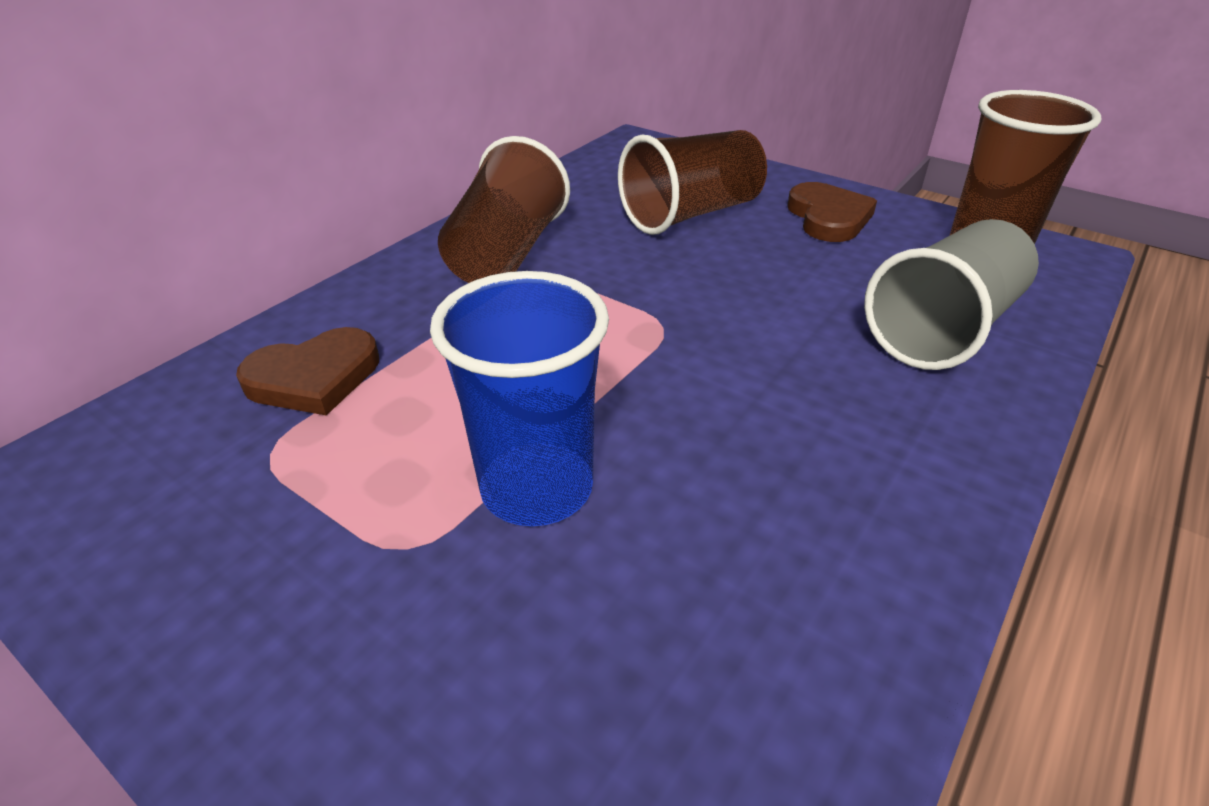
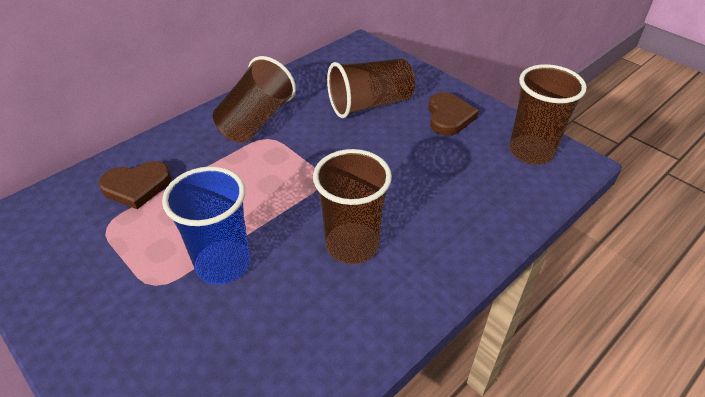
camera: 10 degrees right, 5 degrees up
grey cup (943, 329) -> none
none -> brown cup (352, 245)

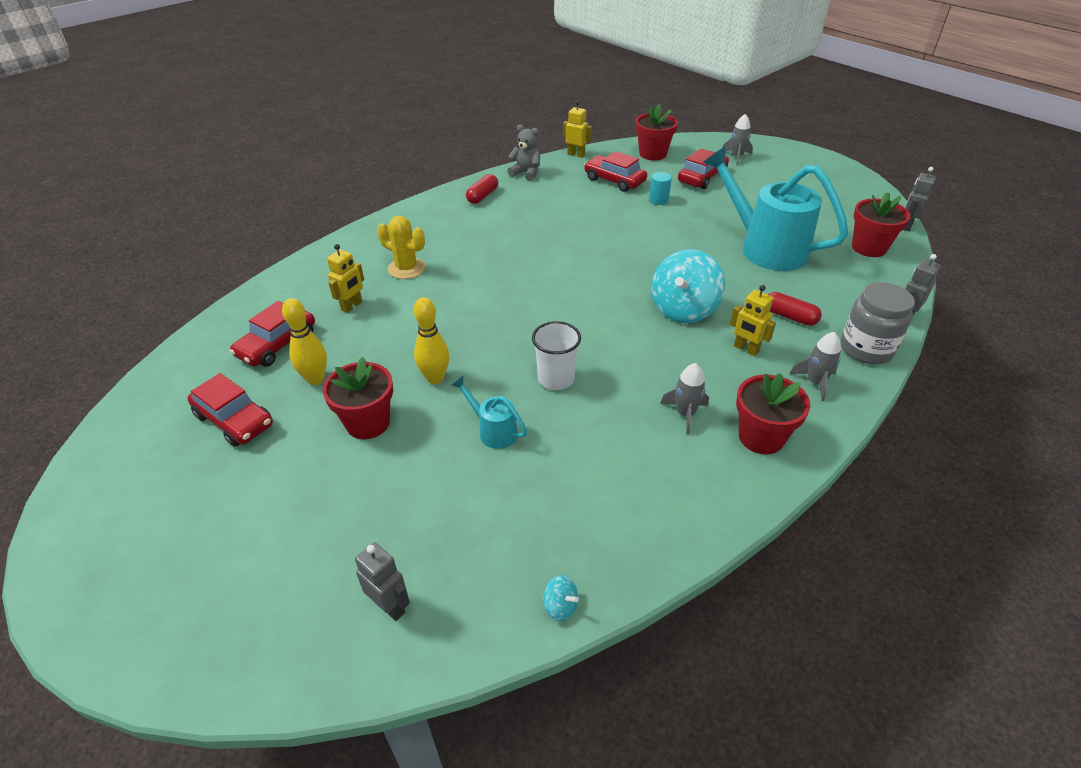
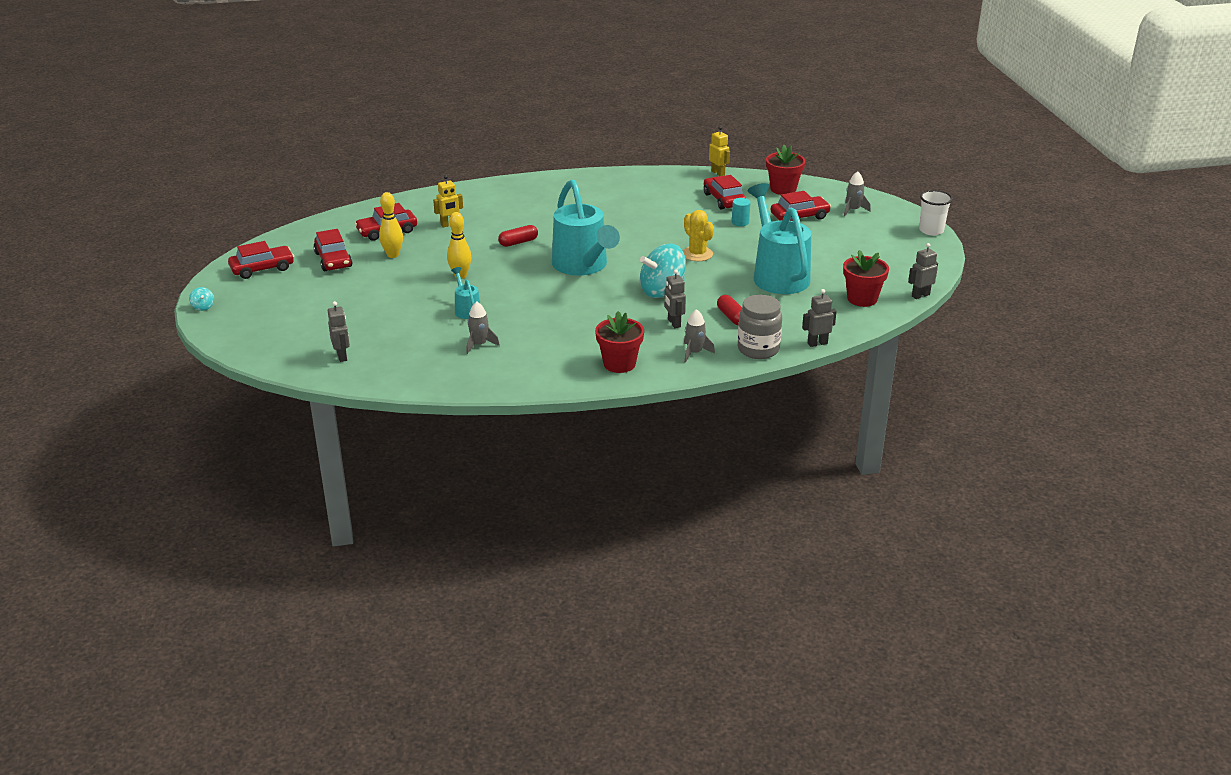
camera: 30 degrees right, 10 degrees down
red flower pot (368, 423) -> none
grey teddy bear (526, 173) -> none
none -> red car (262, 268)
none -> turquoise watering can (583, 266)
yellow cactus (406, 268) -> yellow cactus (697, 254), move
red capsule (482, 196) -> red capsule (518, 242), move
white cup (556, 379) -> white cup (931, 230), move
turquoise spinning top (560, 606) -> turquoise spinning top (203, 307), move
grey rocket (685, 413) -> grey rocket (479, 344), move
yellow robot (746, 349) -> grey robot (674, 323)

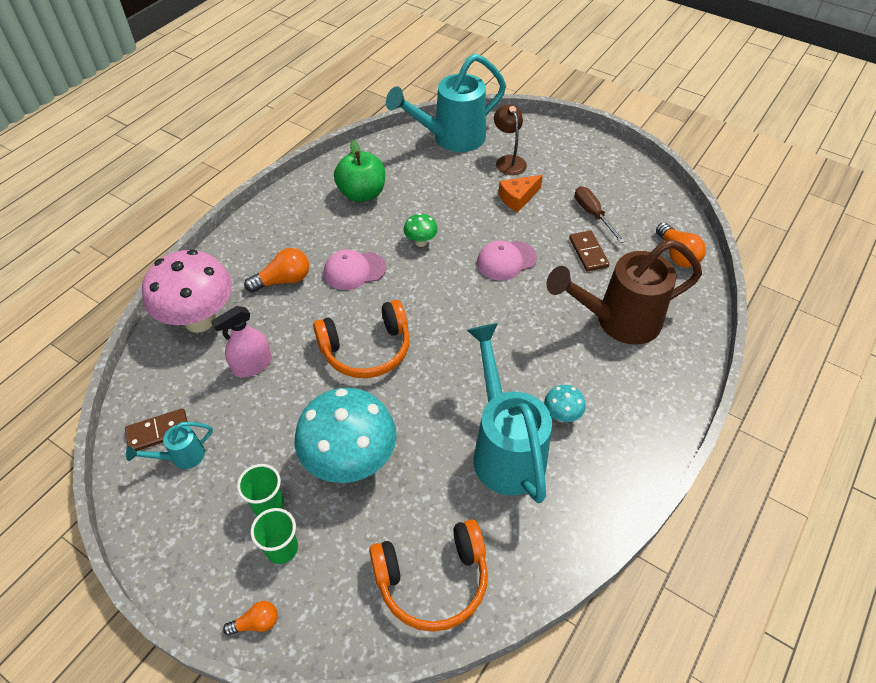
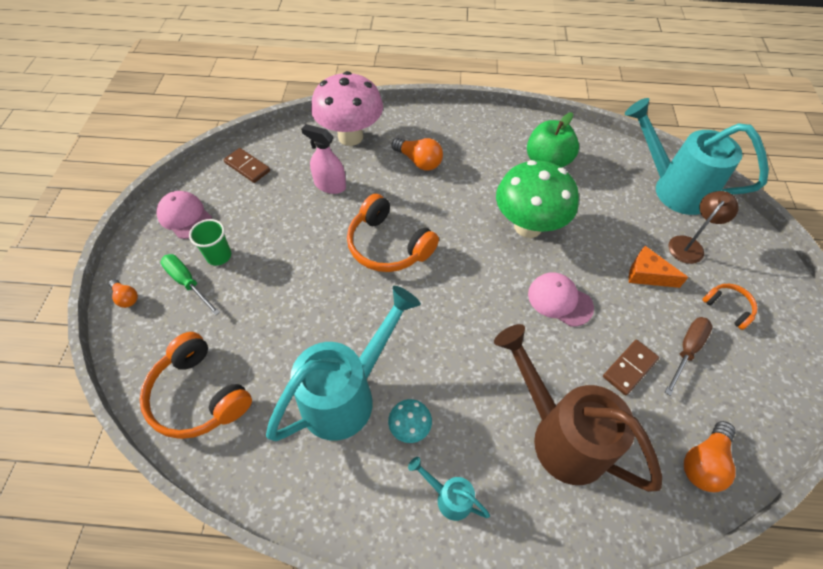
camera: 60 degrees right, 5 degrees up
turquoise mushroom (350, 462) -> none
none -> orange headphones (728, 308)
turquoise watering can (181, 457) -> turquoise watering can (448, 497), move
pink cap (354, 270) -> pink cap (185, 216), move
green cup (282, 548) -> green screwdriver (187, 282)
green mushroom (420, 242) -> green mushroom (528, 226), x2.29

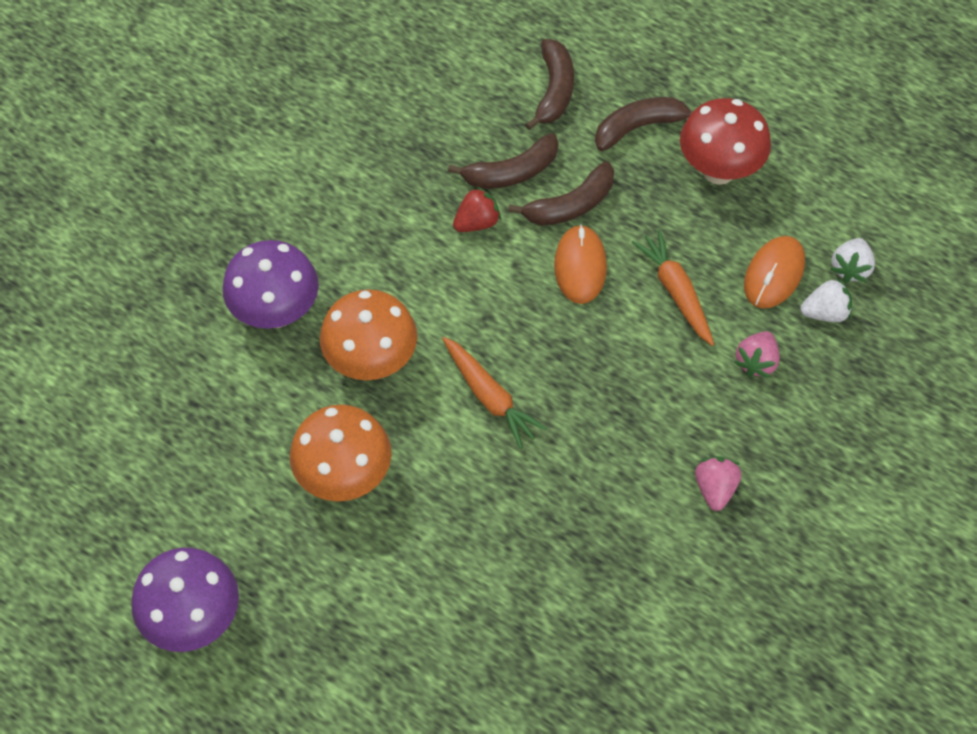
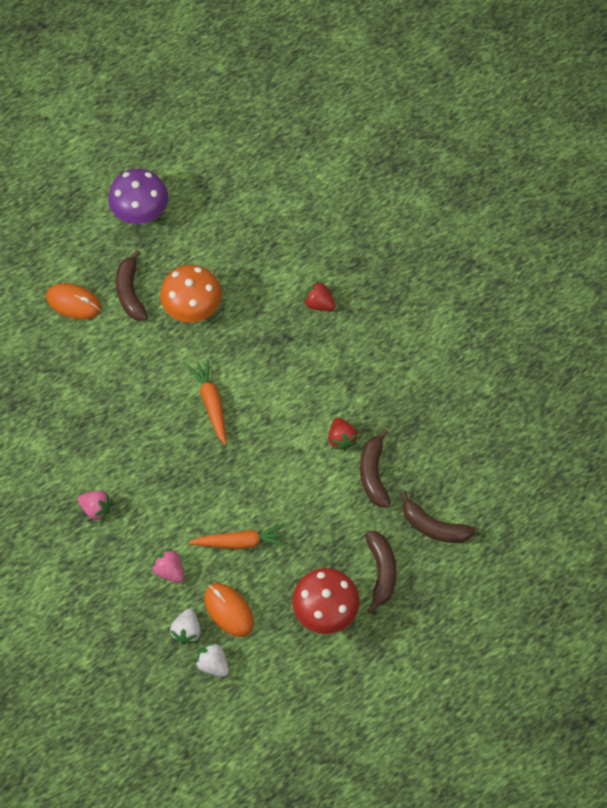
camera: 110 degrees right, 5 degrees up
orange mushroom (372, 361) -> none
brown banana (570, 205) -> brown banana (130, 292), move
orange mouse (580, 266) -> orange mouse (73, 302), move
purple mushroom (277, 312) -> red strawberry (319, 303)
orange carrot (489, 397) -> orange carrot (211, 403), 90 degrees clockwise

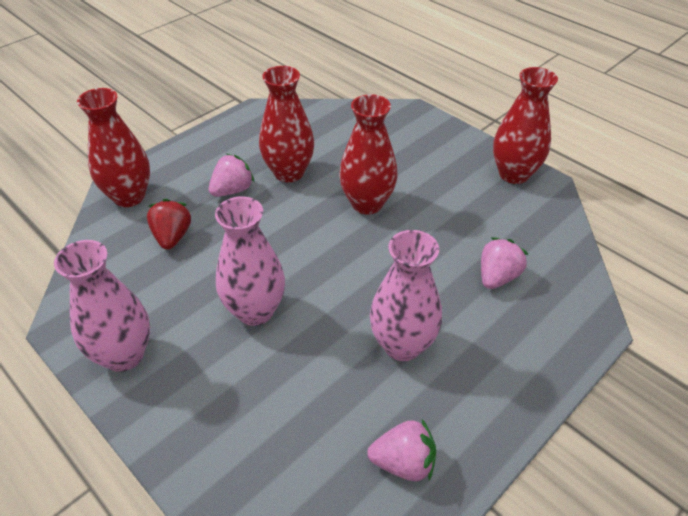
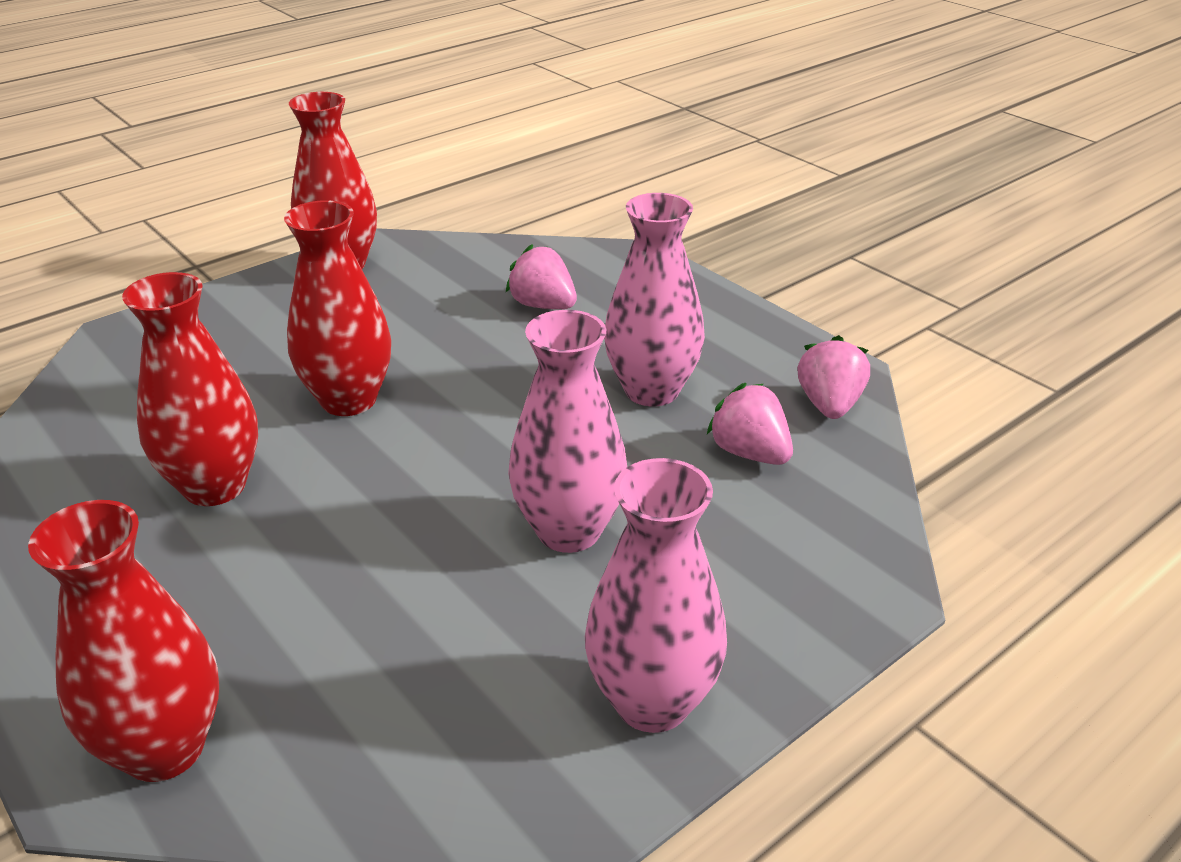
camera: 85 degrees left, 10 degrees down
red strawberry (172, 237) -> none
pink strawberry (232, 190) -> pink strawberry (749, 453), move

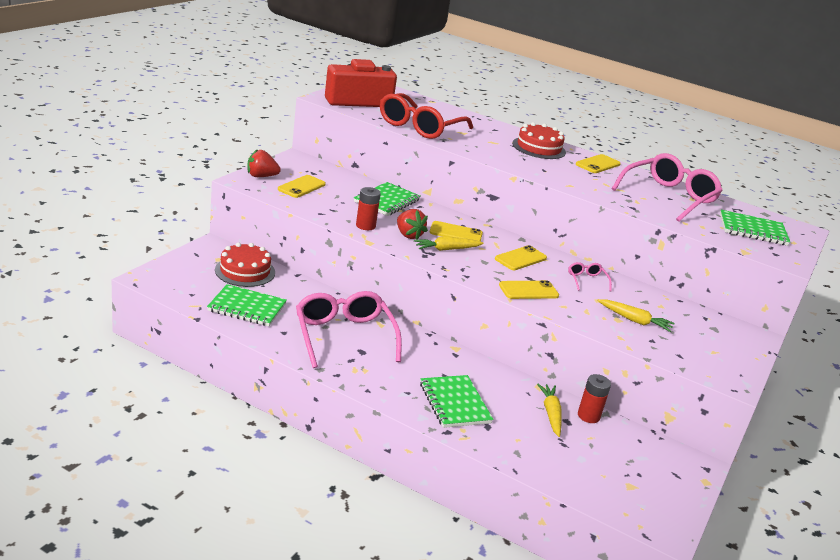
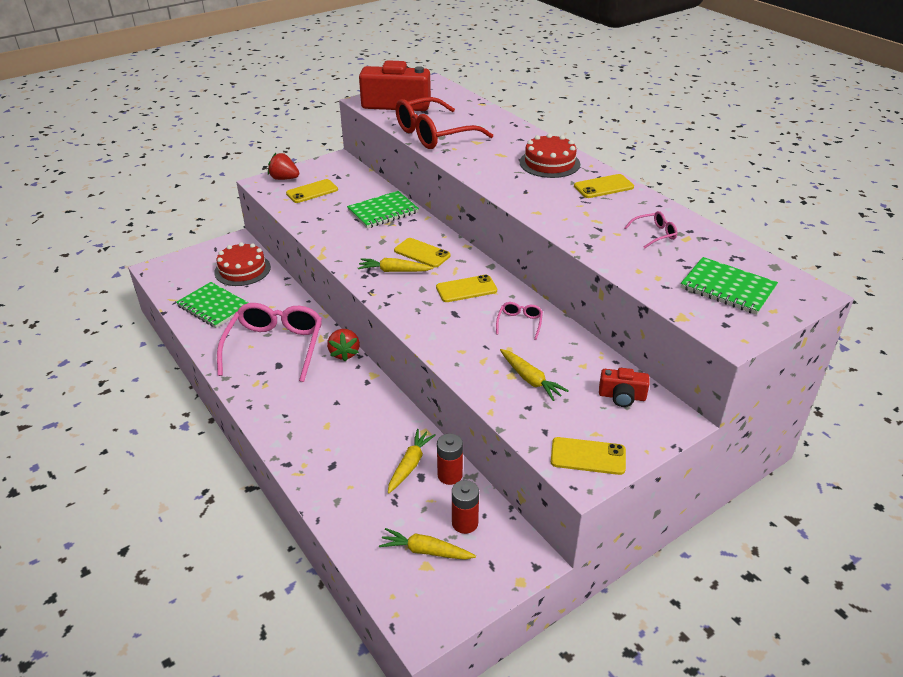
camera: 30 degrees right, 10 degrees up
green notebook (454, 403) -> none
none -> yellow carrot (425, 551)
none -> red camera (622, 396)
red battery (365, 226) -> red battery (465, 523), move
red strawberry (408, 235) -> red strawberry (344, 353), move
yellow phone (528, 290) -> yellow phone (588, 456), move
pink glasses (669, 197) -> pink glasses (654, 234), x0.43

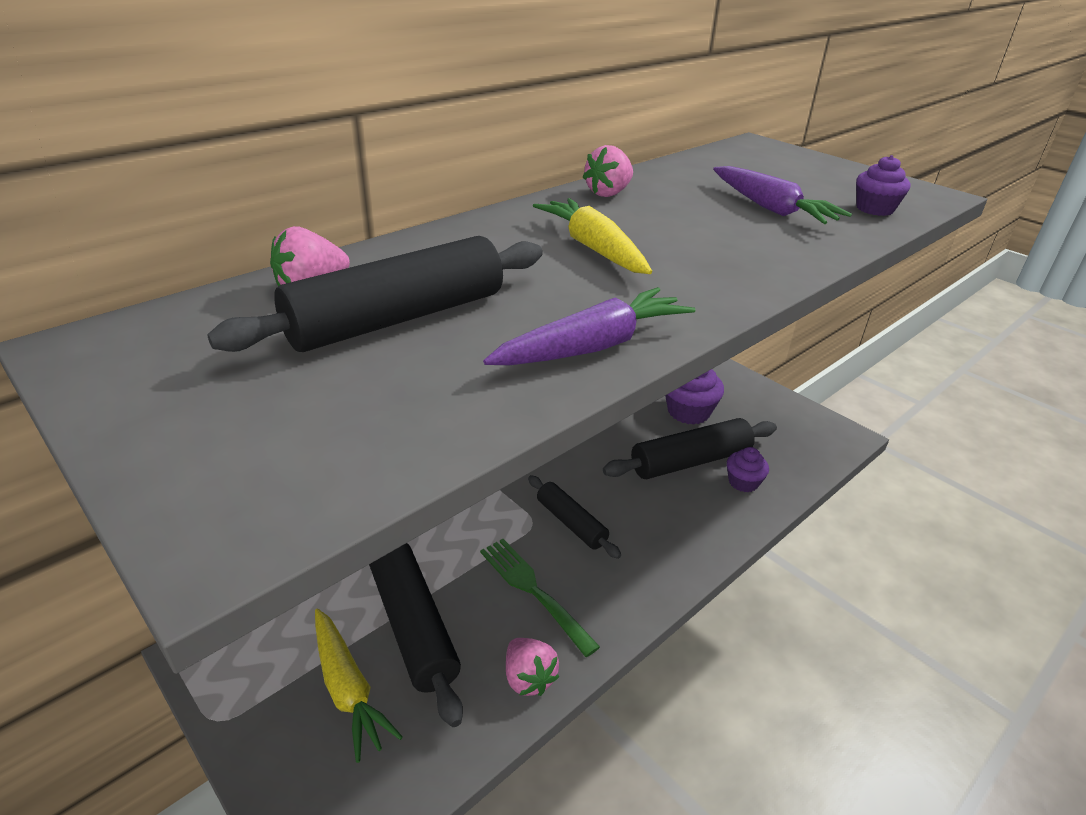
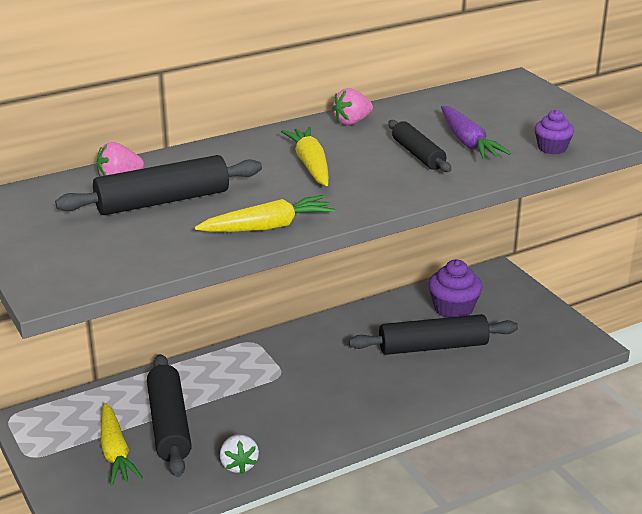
camera: 15 degrees right, 5 degrees down
green fork (534, 591) -> none
purple cupcake (743, 482) -> none
black rolling pin (571, 523) -> black rolling pin (418, 154), move
purple carrot (593, 346) -> yellow carrot (268, 227)
pink strawberry (528, 678) -> white strawberry (238, 465)

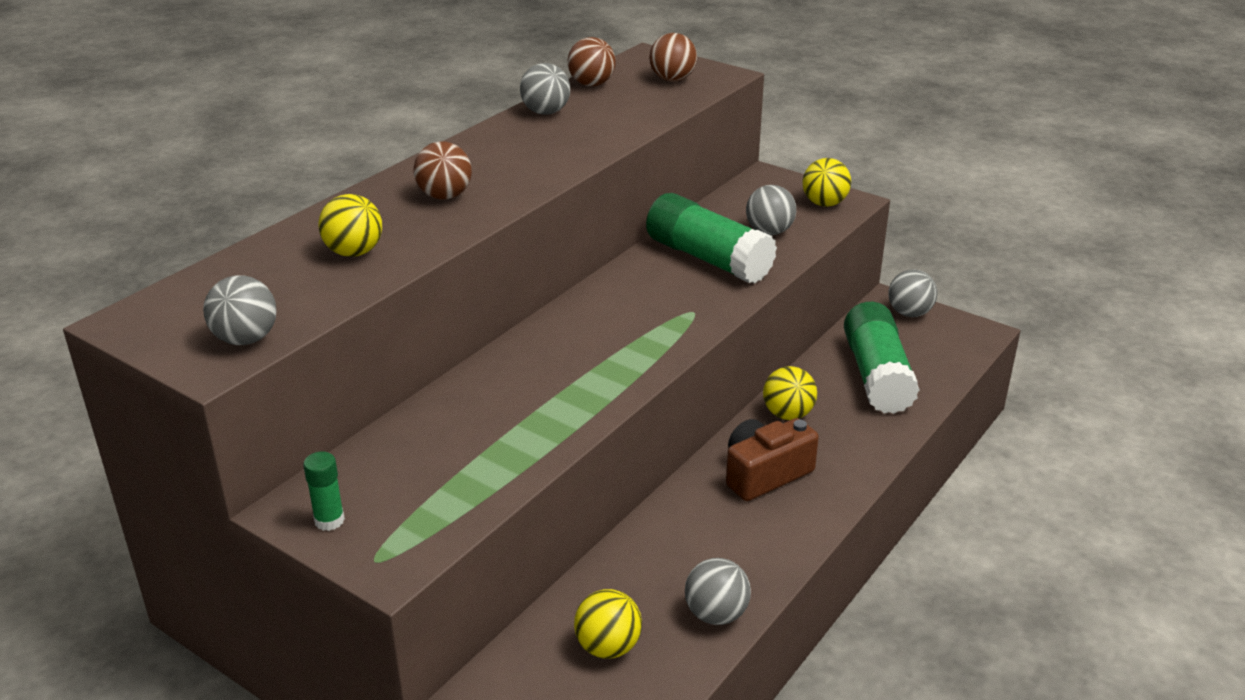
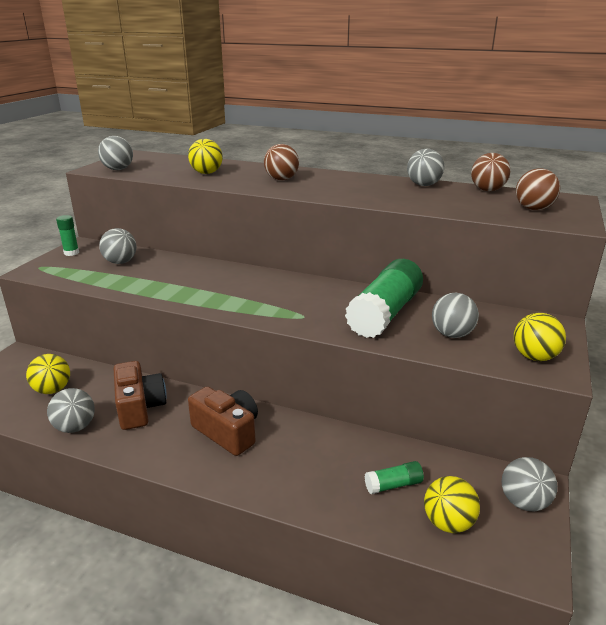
camera: 75 degrees right, 5 degrees down
none -> grey ball (120, 262)
none -> brown camera (139, 407)
yellow ball (788, 414) -> yellow ball (448, 523), move
green glue stick (877, 375) -> green glue stick (393, 485), x0.44

